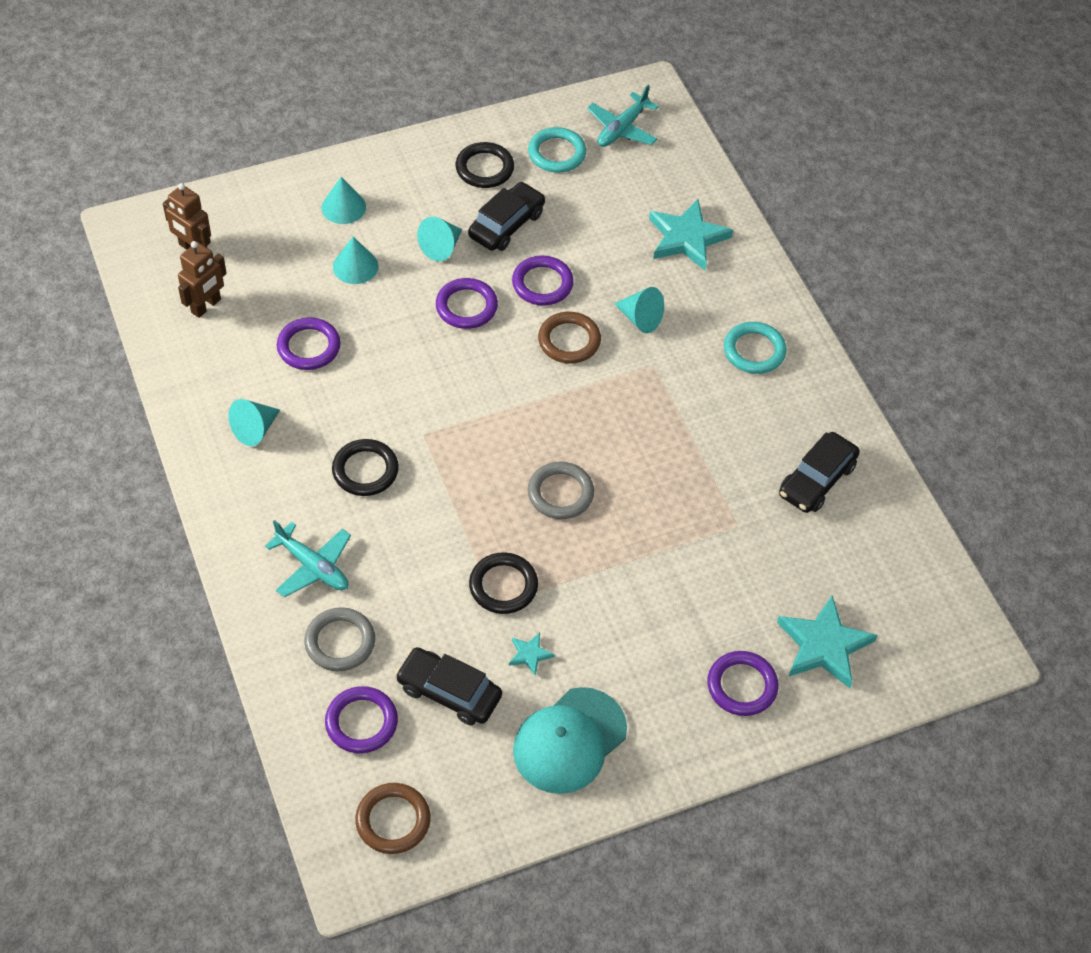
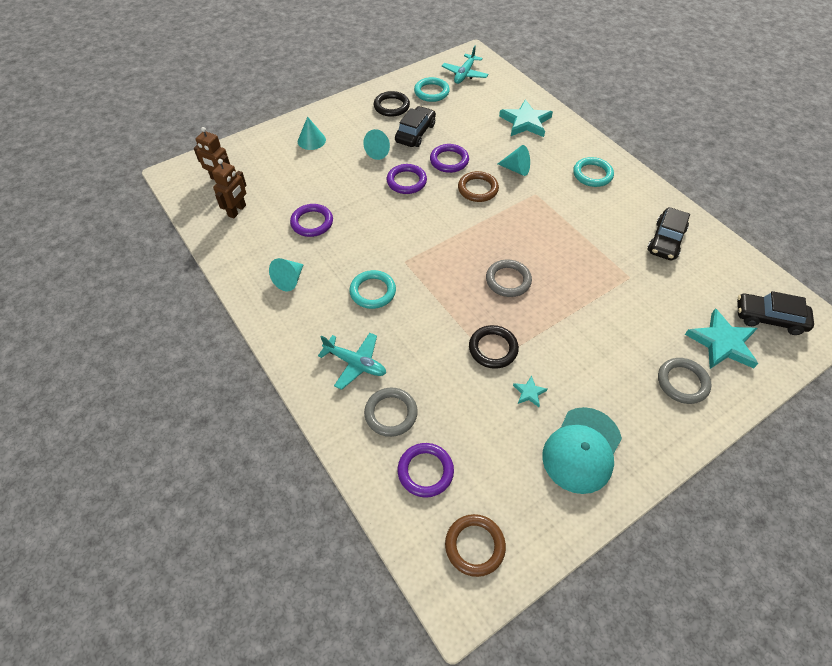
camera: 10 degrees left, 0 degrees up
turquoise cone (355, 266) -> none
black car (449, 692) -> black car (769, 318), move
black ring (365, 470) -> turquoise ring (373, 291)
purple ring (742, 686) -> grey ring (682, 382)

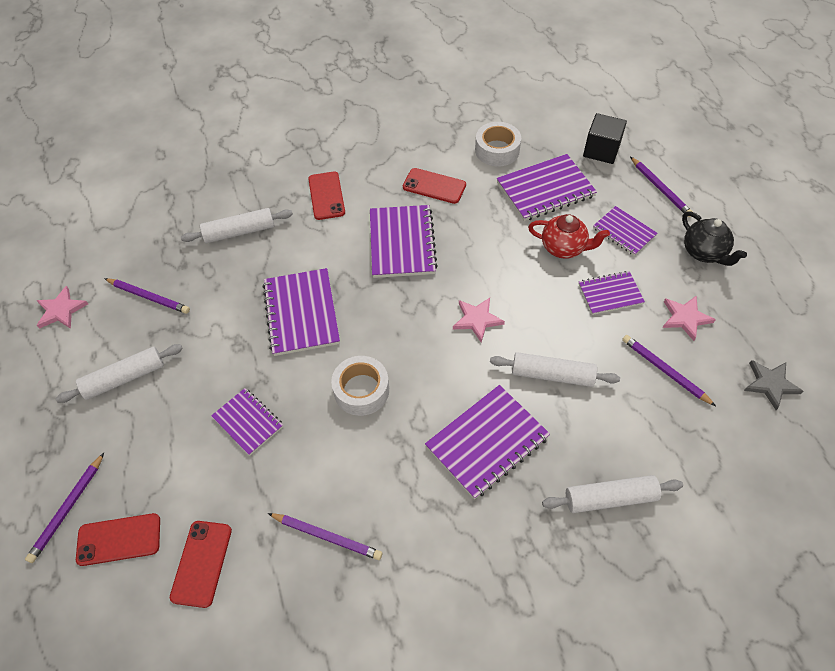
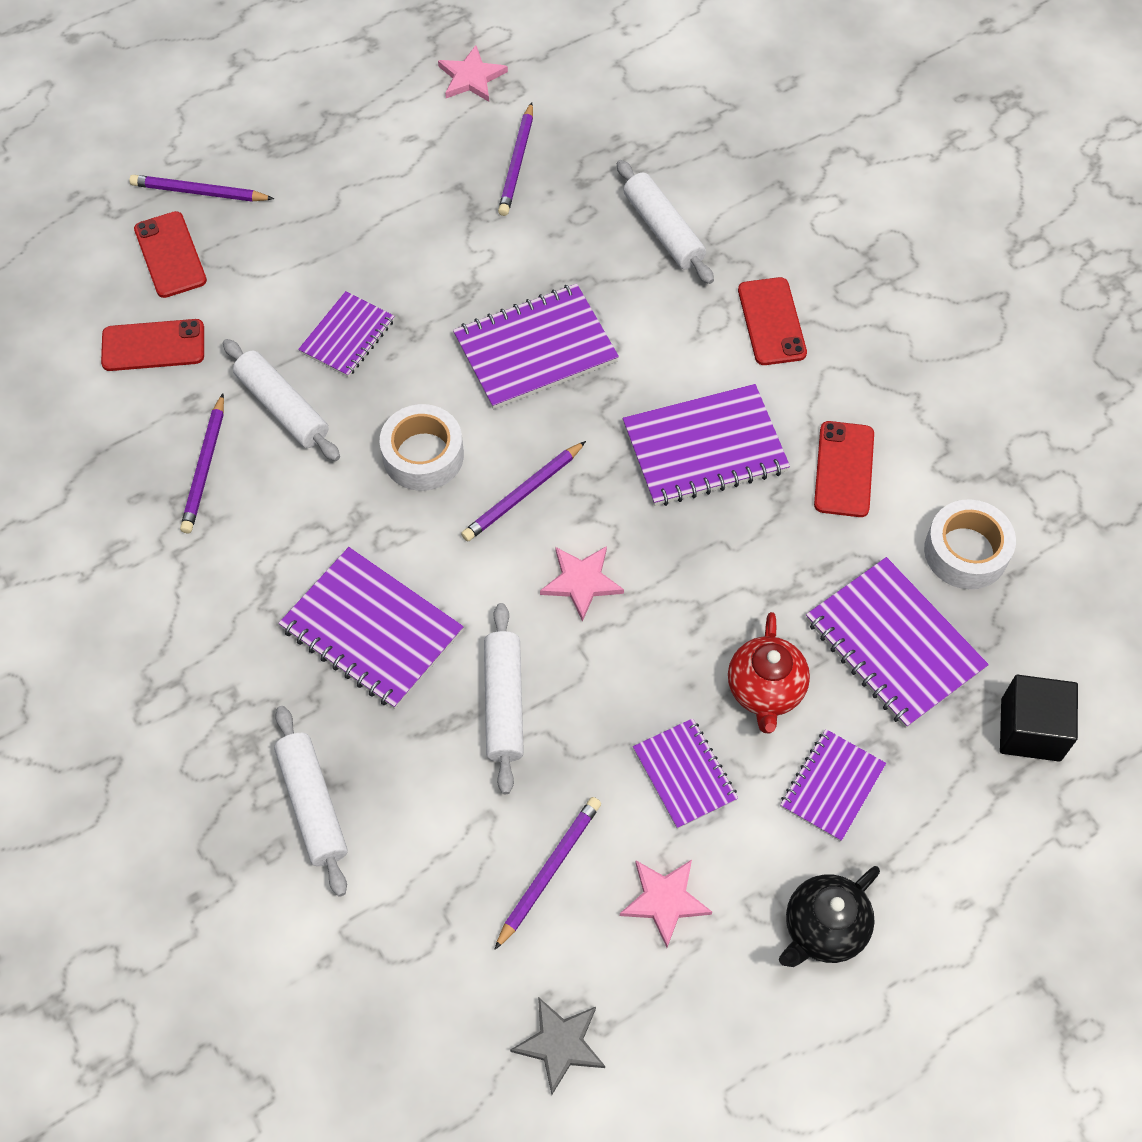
camera: 75 degrees right, 5 degrees up
white rolling pin (124, 378) -> white rolling pin (282, 408), move
purple pencil (660, 189) -> purple pencil (523, 494), move
red phone (326, 196) -> red phone (771, 322), 75 degrees counterclockwise

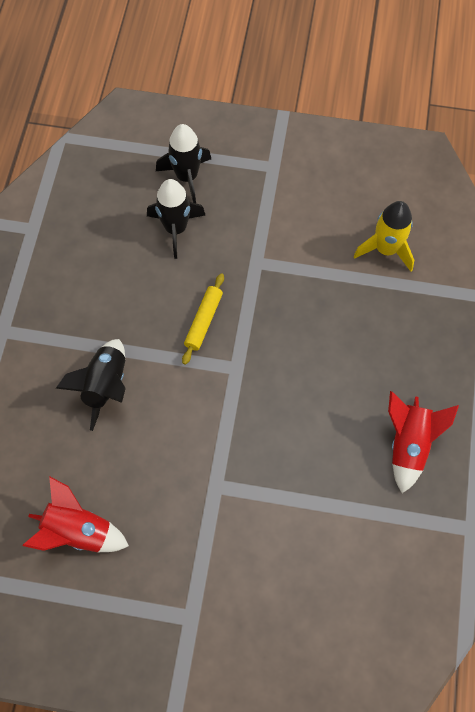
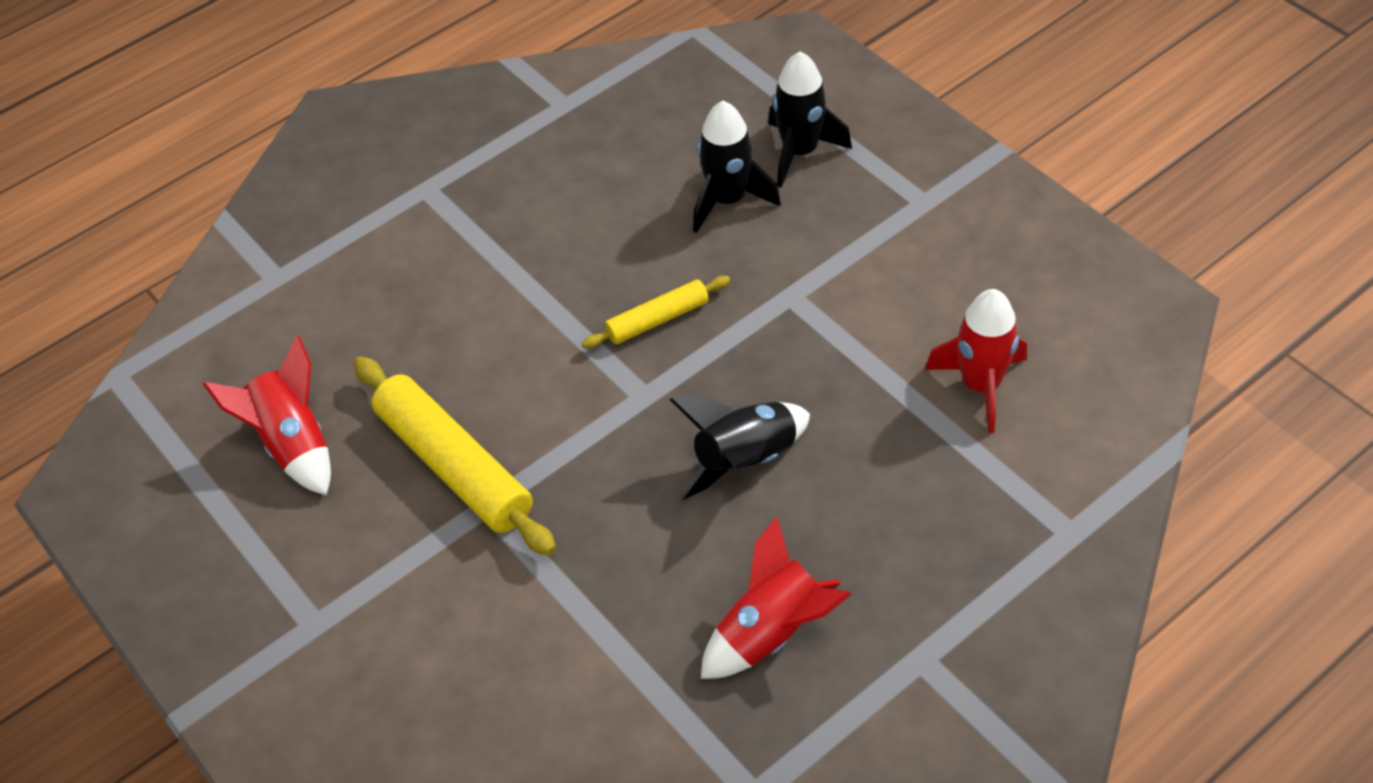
camera: 45 degrees right, 15 degrees down
none -> yellow rolling pin (454, 465)
black rocket (105, 386) -> black rocket (745, 460), move
yellow rocket (386, 249) -> red rocket (981, 385)

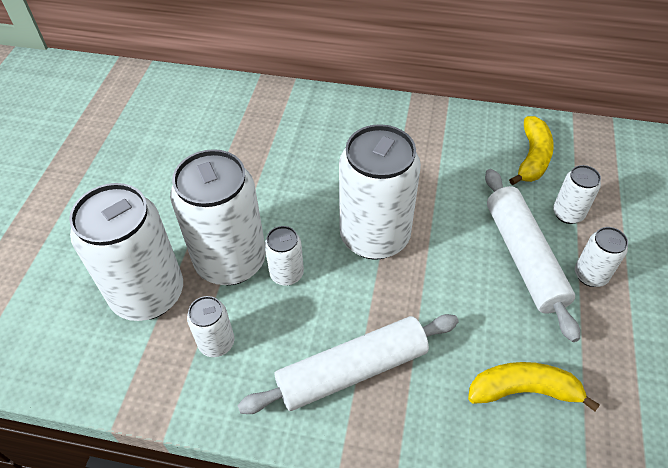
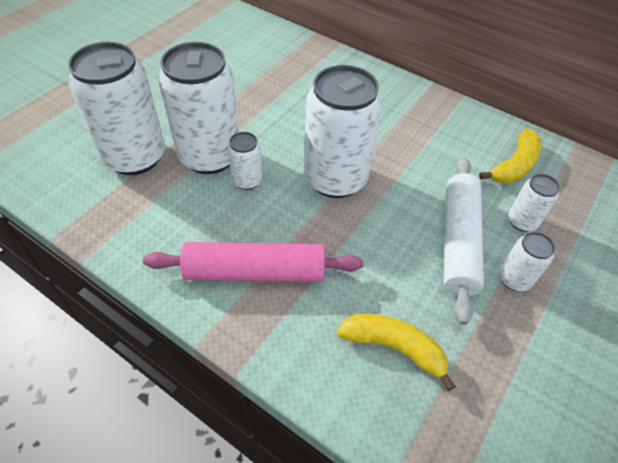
camera: 20 degrees right, 0 degrees up
white can (216, 343) -> none
white rolling pin (352, 370) -> pink rolling pin (255, 271)

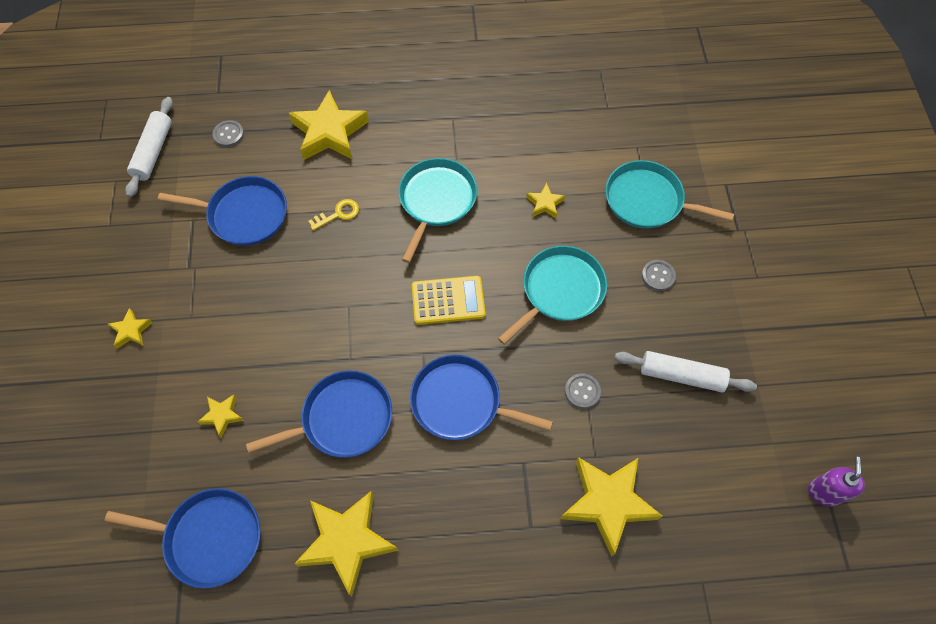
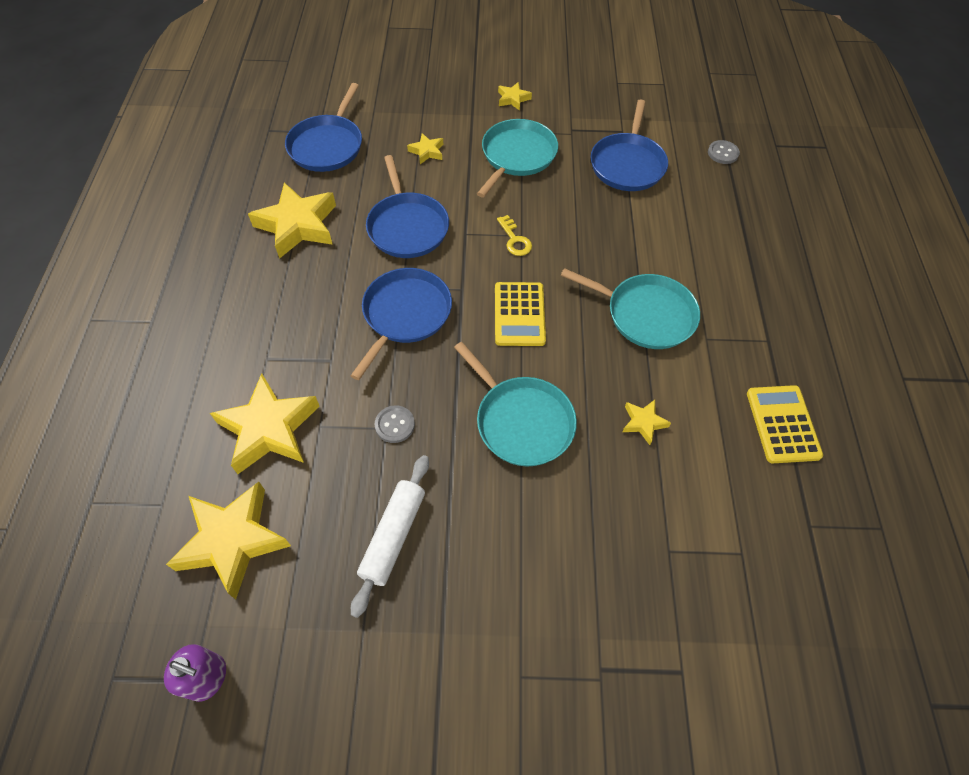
camera: 95 degrees right, 5 degrees down
white rolling pin (153, 152) -> none
grey button (658, 276) -> none
none -> yellow calculator (782, 424)
yellow star (329, 132) -> yellow star (233, 540), move
yellow key (338, 214) -> yellow key (515, 240), move
turquoise pan (647, 200) -> turquoise pan (517, 156), move

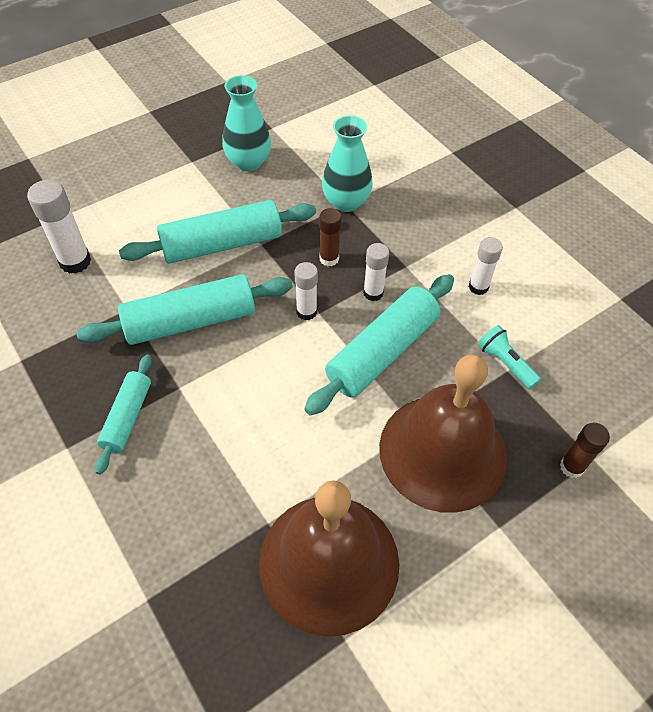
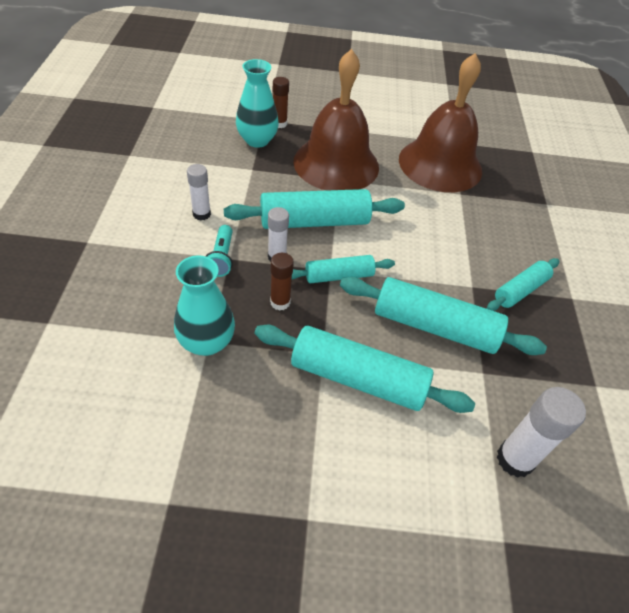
camera: 145 degrees left, 5 degrees down
turquoise vase (248, 162) -> turquoise vase (257, 140), move
turquoise flashlight (505, 363) -> turquoise flashlight (221, 258), move
white glue stick (306, 312) -> turquoise rolling pin (339, 276)

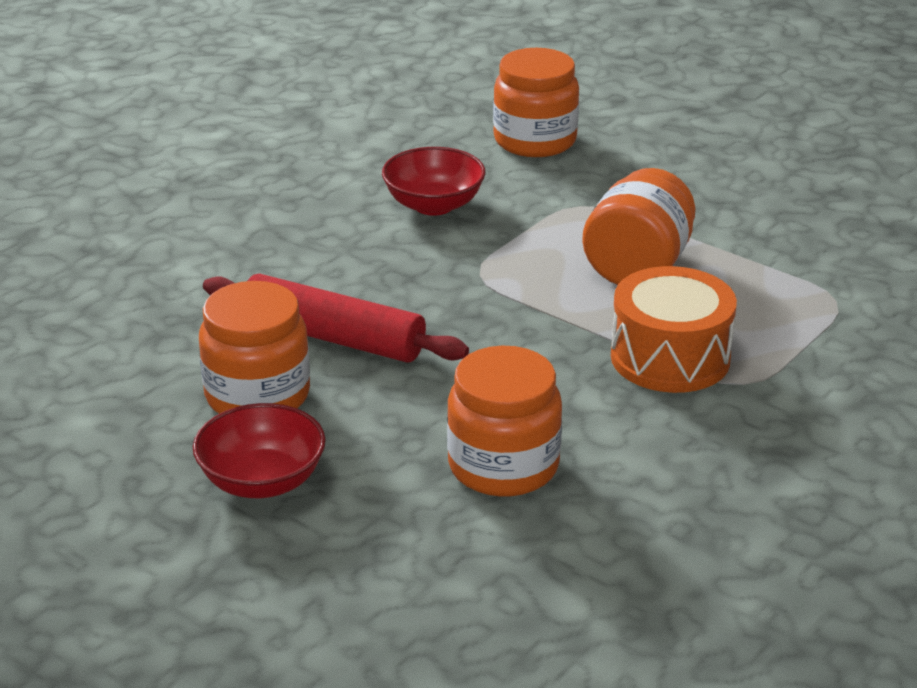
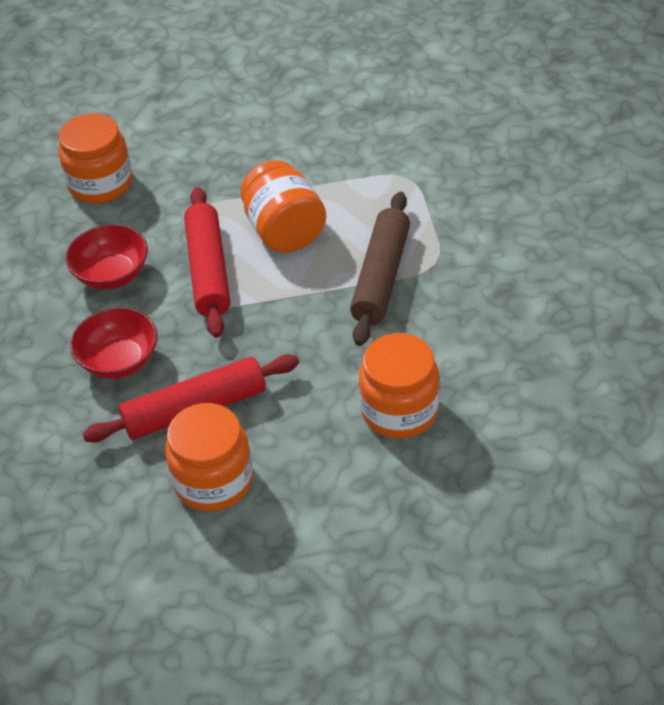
camera: 45 degrees left, 15 degrees up
none -> red rolling pin (208, 270)
red bowl (262, 481) -> red bowl (119, 361), move
orange drum (670, 357) -> brown rolling pin (381, 277)

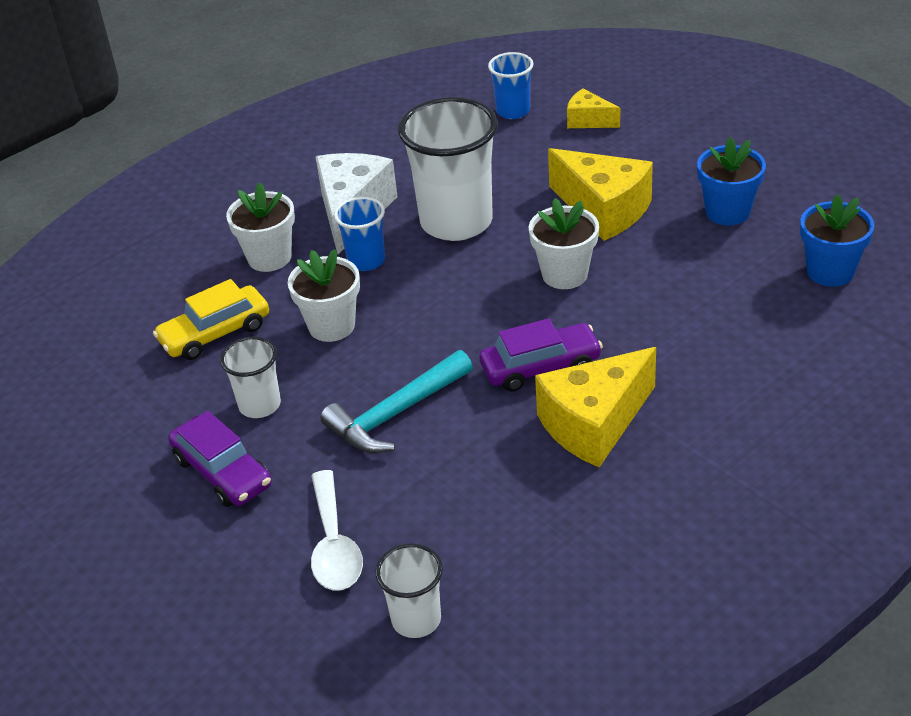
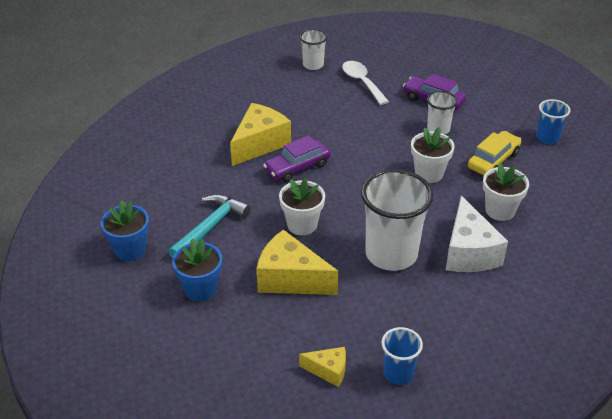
camera: 160 degrees right, 0 degrees up
turquoise hammer (396, 414) -> turquoise hammer (210, 227), move
blue cup (366, 260) -> blue cup (547, 138), move

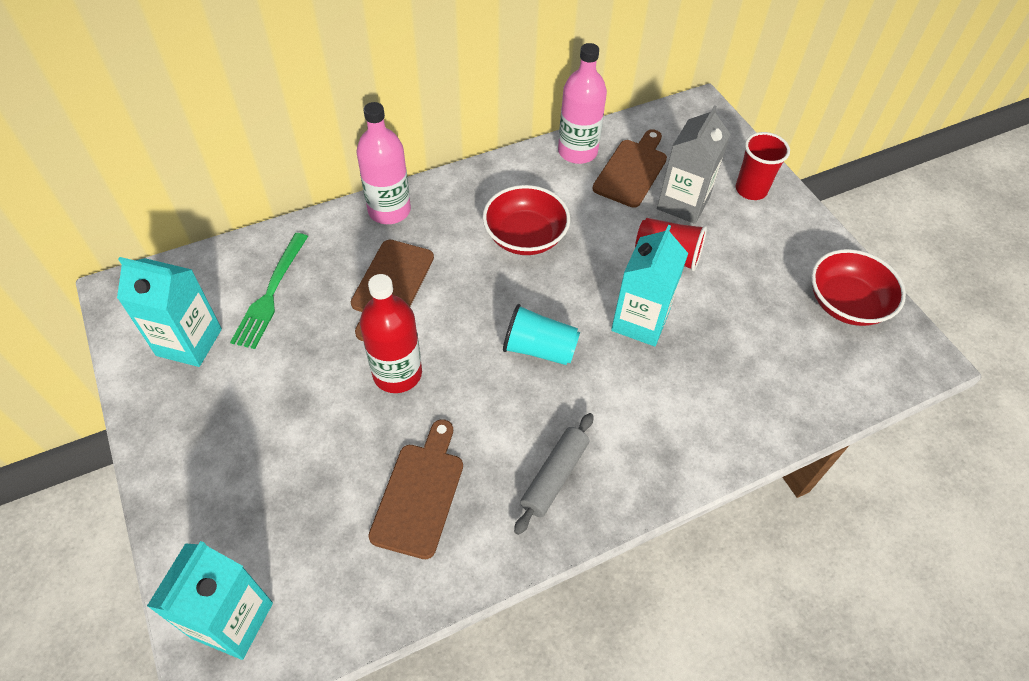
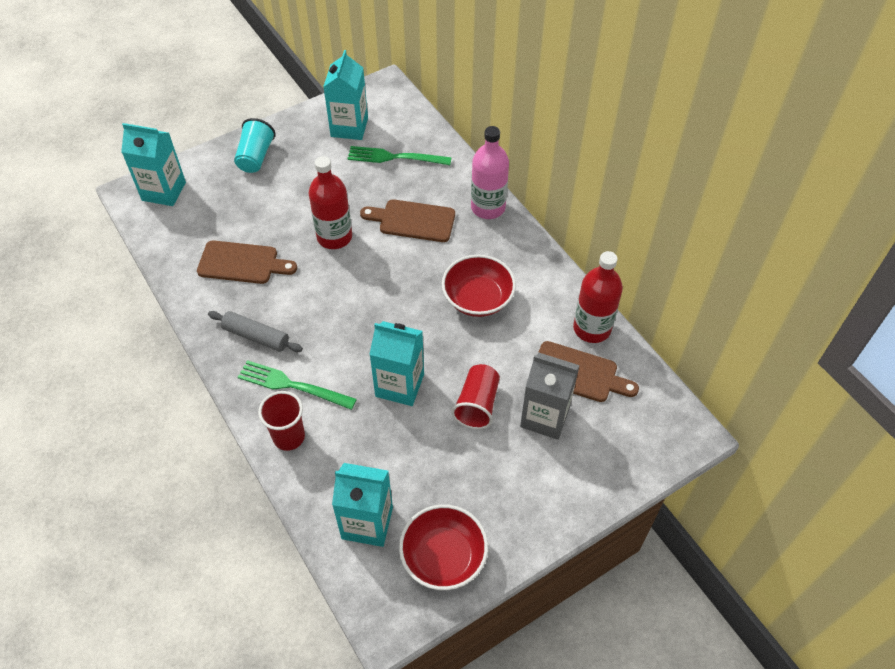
camera: 85 degrees right, 0 degrees up
none -> green fork (291, 385)
none -> turquoise carton (367, 523)
turquoise cup (539, 349) -> turquoise cup (255, 157), move
red cup (751, 190) -> red cup (289, 437), move
pink bottle (577, 151) -> red bottle (592, 328)

